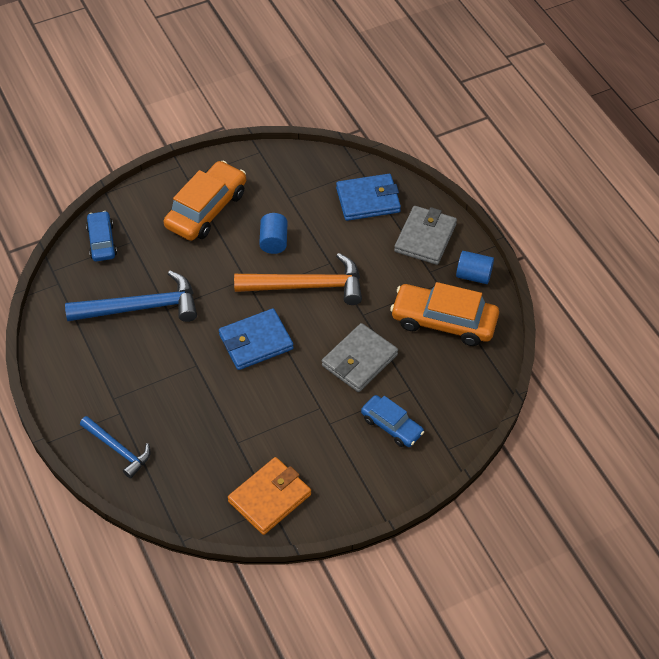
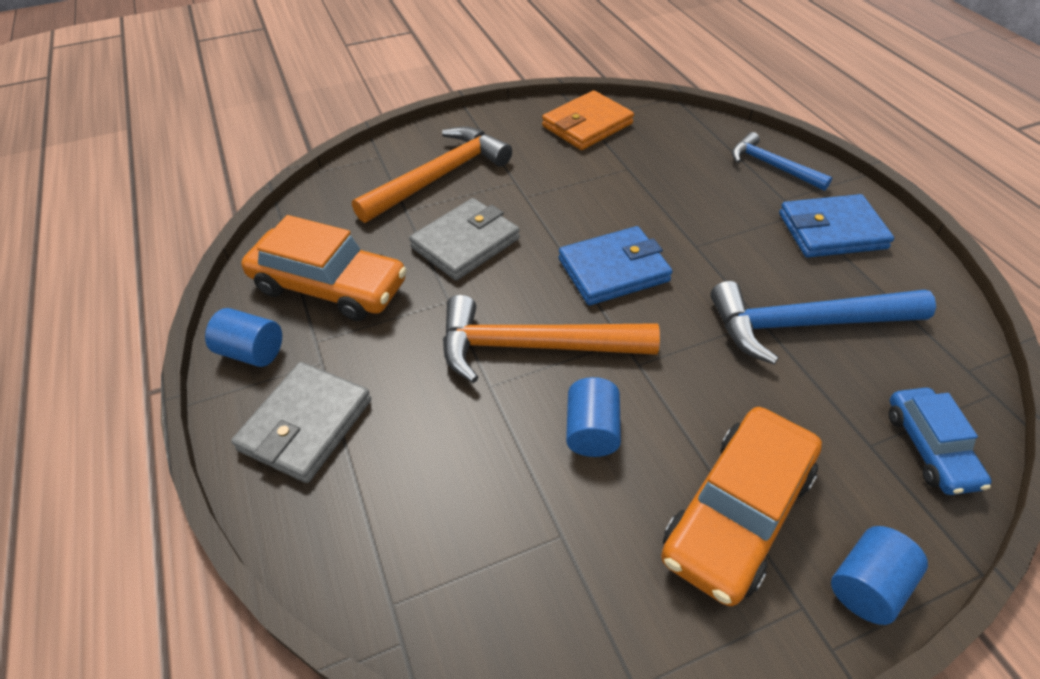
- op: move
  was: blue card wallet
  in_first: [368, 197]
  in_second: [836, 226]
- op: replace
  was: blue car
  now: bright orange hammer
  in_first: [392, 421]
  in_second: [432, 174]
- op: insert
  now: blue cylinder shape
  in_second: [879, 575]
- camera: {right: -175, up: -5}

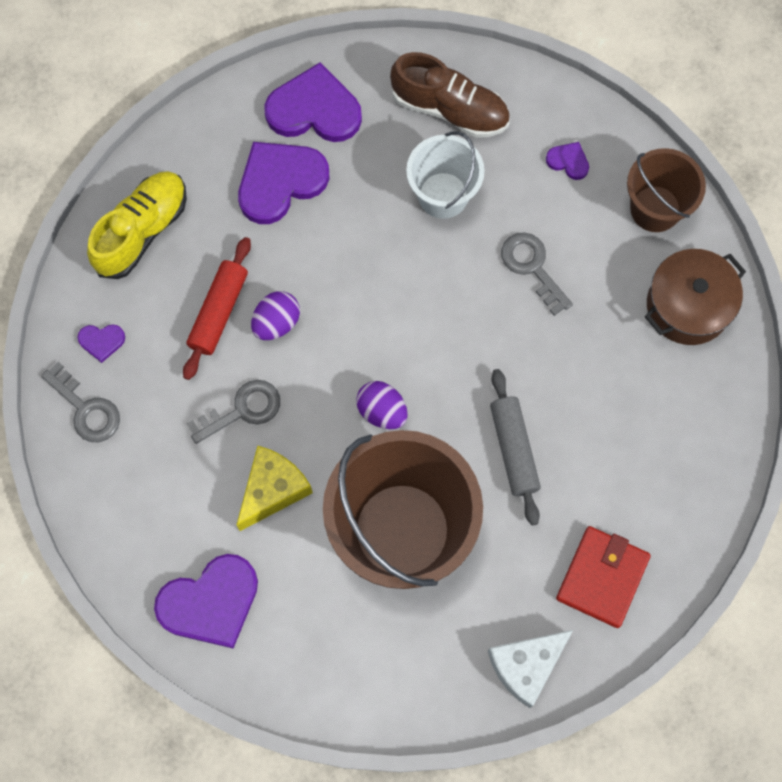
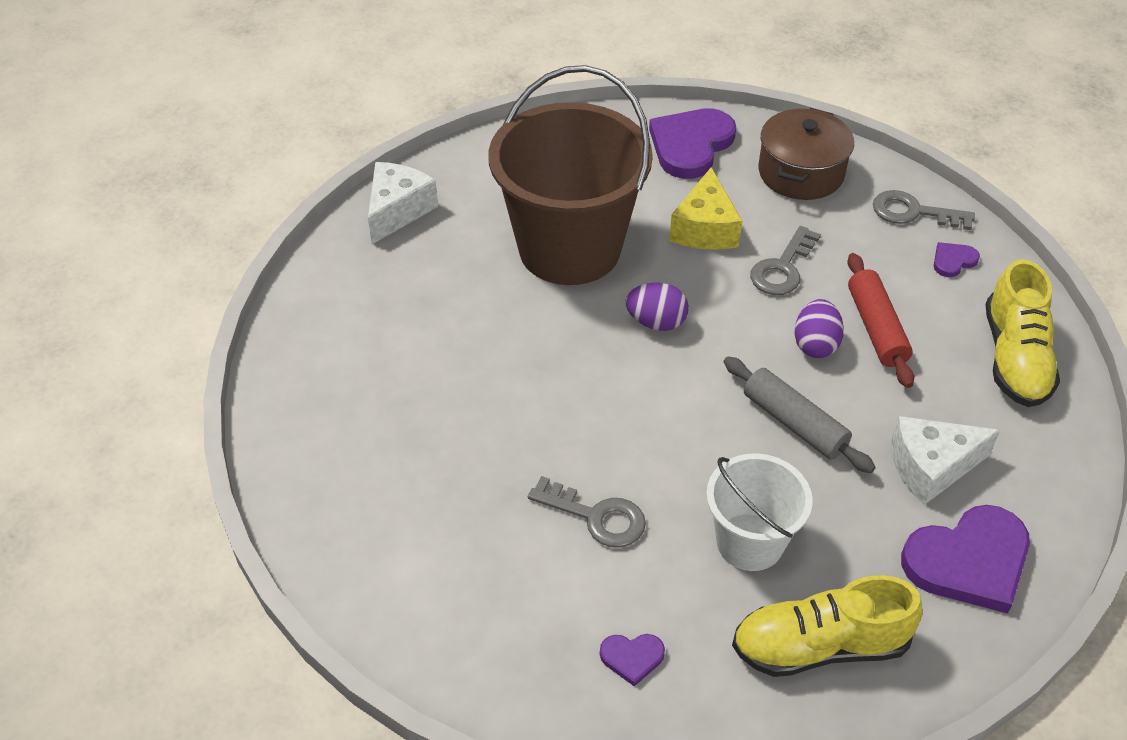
- op: replace
  was: purple heart
  now: white piece of cheese
  in_first: [283, 183]
  in_second: [945, 460]
- op: recolor
  was: russet sneaker
  now: bright yellow sneaker
  in_first: [450, 95]
  in_second: [827, 626]
- op: move
  was: ash-grey rolling pin
  in_first: [515, 447]
  in_second: [800, 414]
- op: delete
  was: red card wallet
  in_first: [603, 577]
- op: delete
  was: russet bucket
  in_first: [666, 190]
- op: move
  was: russet stockpot
  in_first: [695, 297]
  in_second: [806, 154]
- camera: {right: 150, up: -25}

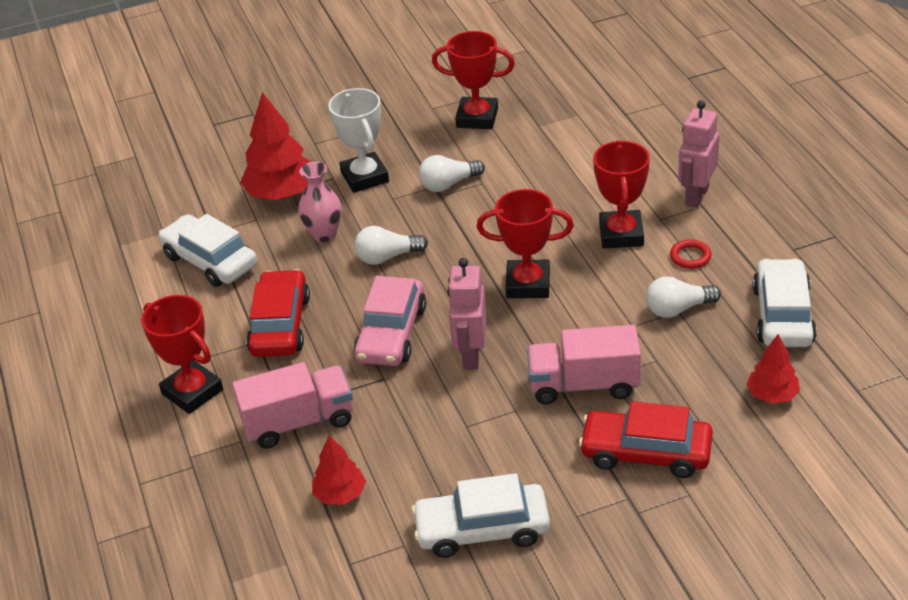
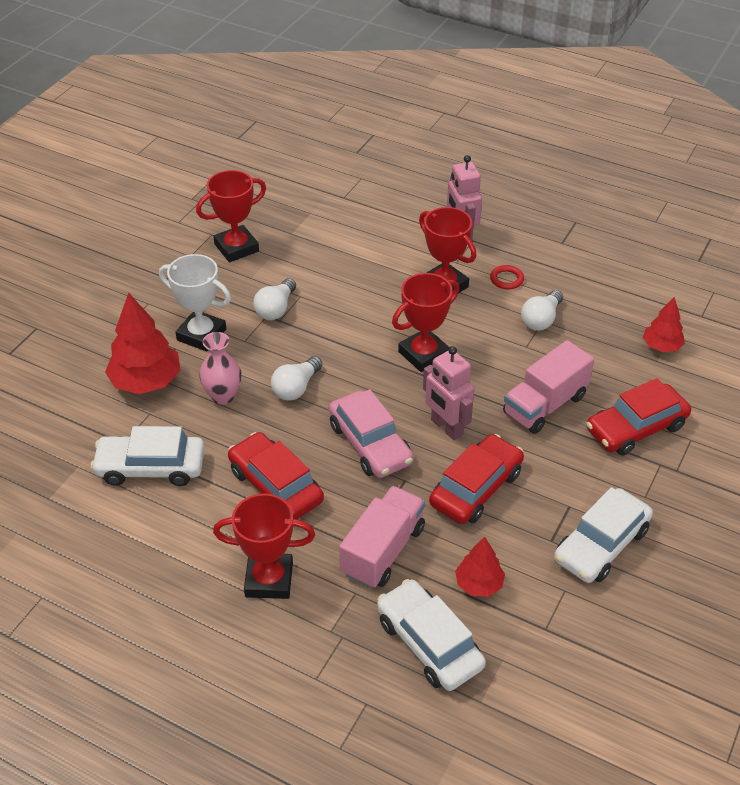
- op: move
  was: white car
  in_first: [784, 302]
  in_second: [431, 635]
- op: insert
  now: red car
  in_second: [476, 479]
- camera: {right: -45, up: 5}

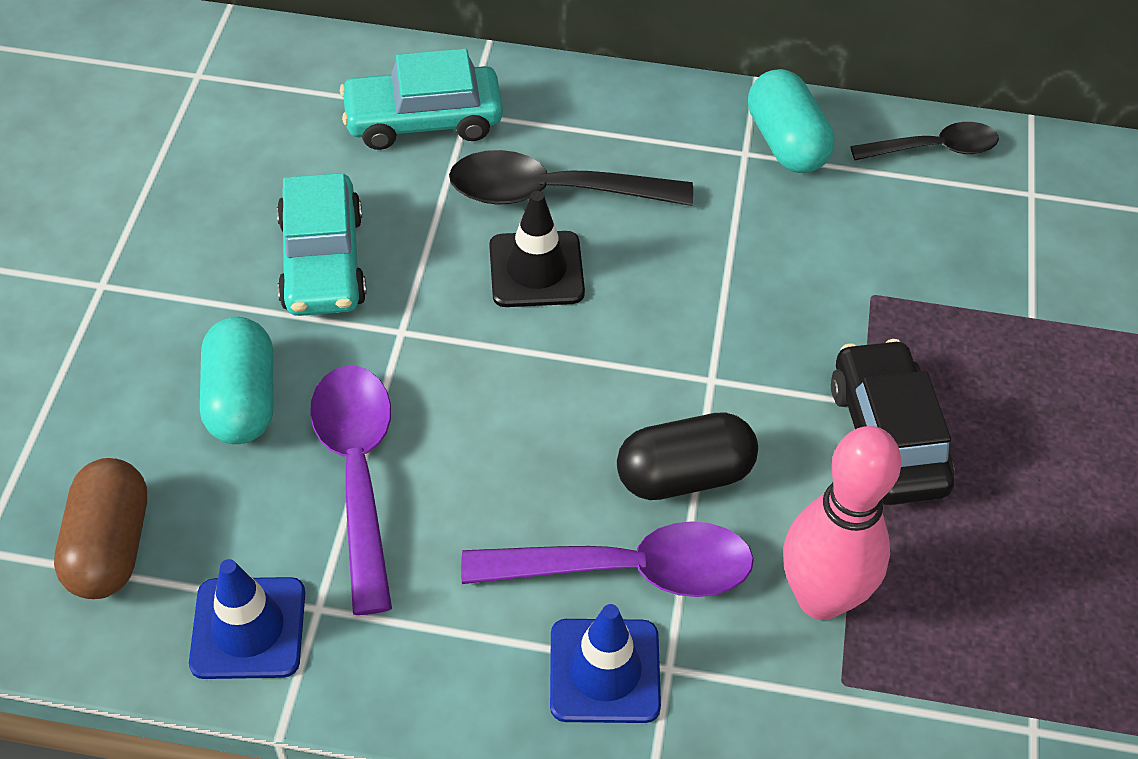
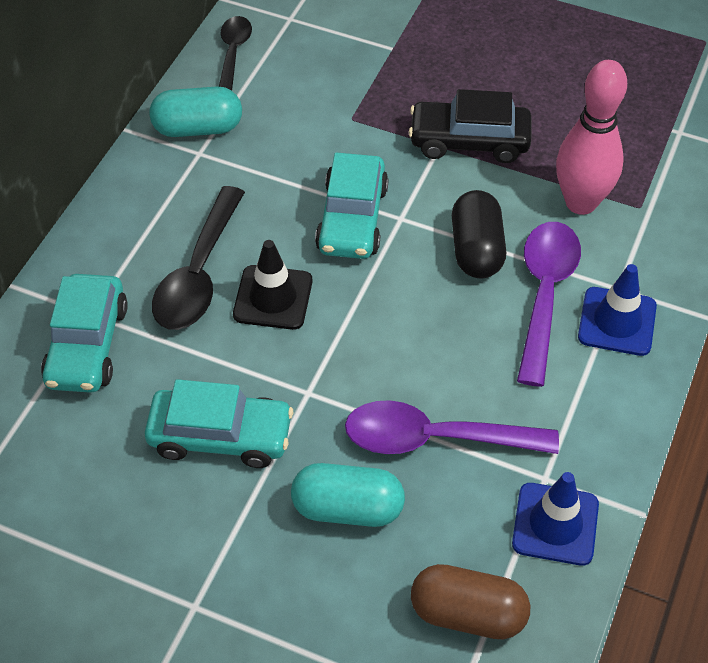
- op: insert
  now: teal car
  in_second: [352, 205]
- camera: {right: -75, up: 0}

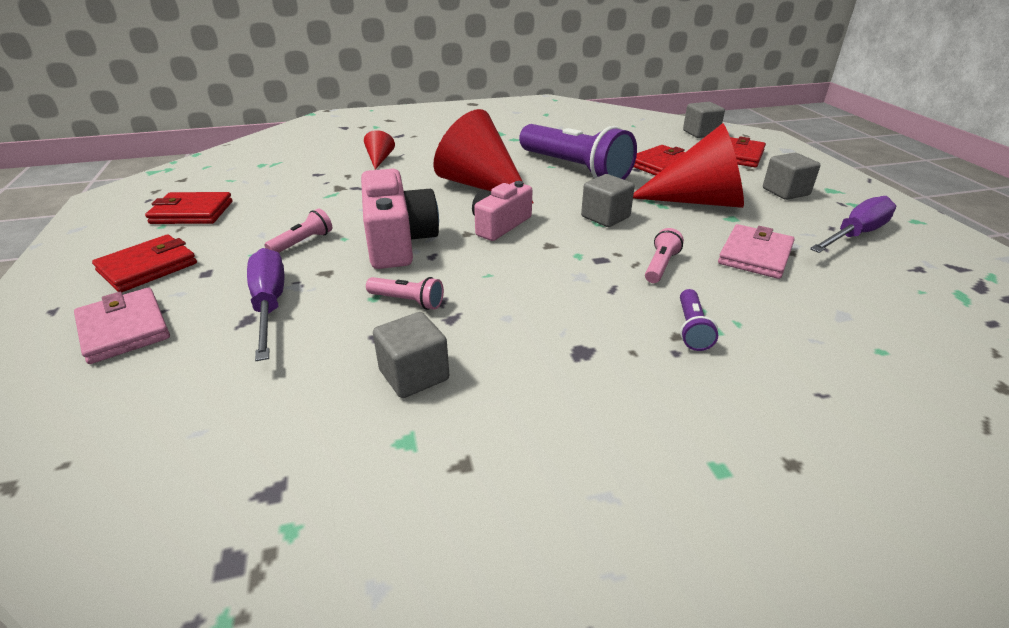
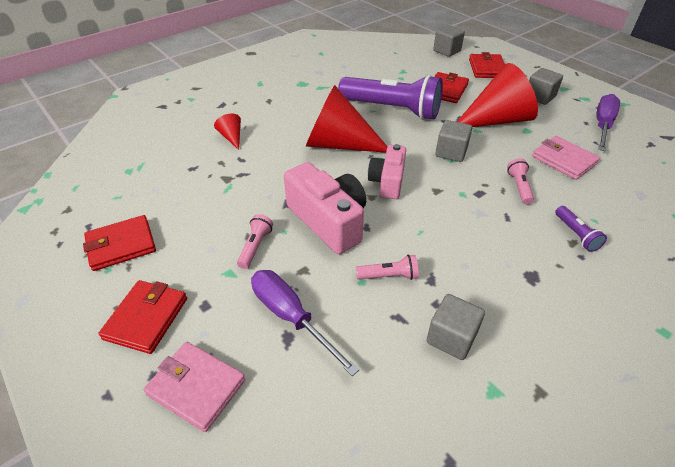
- op: rotate
  was: pink card wallet
  in_first: [756, 251]
  in_second: [566, 158]
  clockwise: -45
- camera: {right: -25, up: 10}

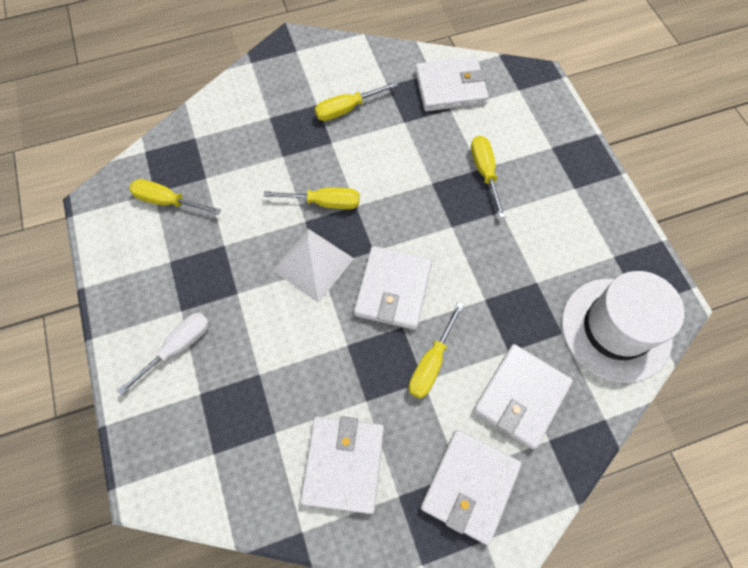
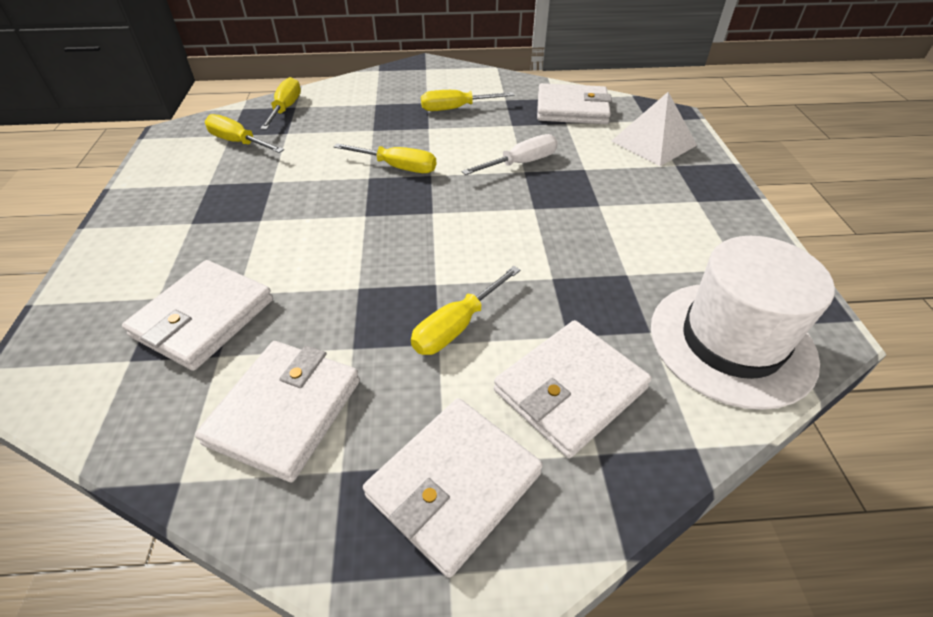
- op: move
  was: white screwdriver
  in_first: [163, 354]
  in_second: [510, 154]
- op: move
  was: white pyramid shape
  in_first: [313, 266]
  in_second: [654, 129]
- op: move
  was: white card wallet
  in_first: [393, 288]
  in_second: [197, 315]
- op: move
  was: bright yellow screwdriver
  in_first: [488, 177]
  in_second: [280, 103]
- camera: {right: 15, up: -20}

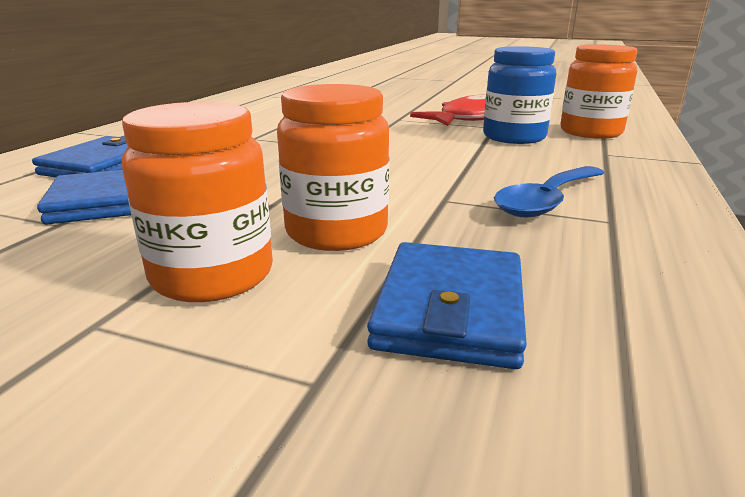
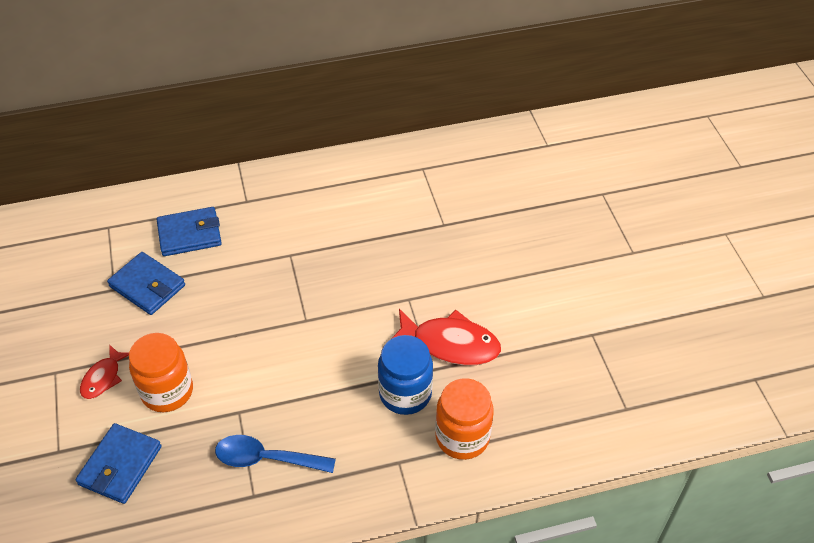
- op: replace
  was: bright orange jar
  now: red fish
  in_first: [197, 202]
  in_second: [104, 371]
- op: rotate
  was: blue card wallet
  in_first: [447, 305]
  in_second: [119, 463]
  clockwise: -45
- camera: {right: 55, up: 25}

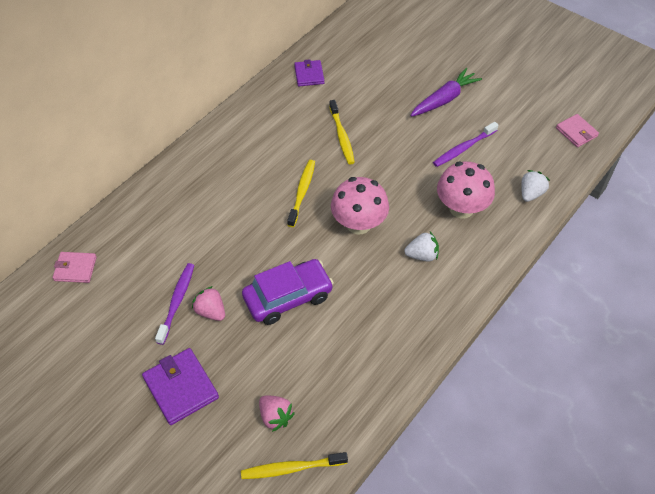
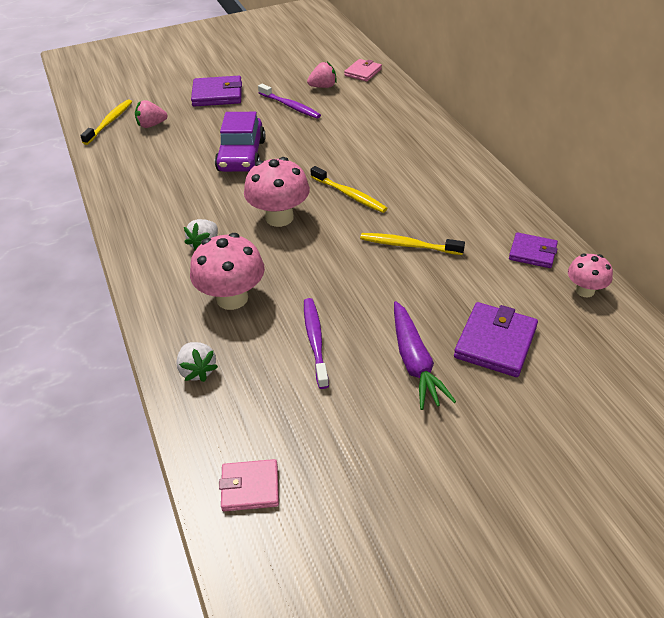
- op: move
  was: pink berry
  in_first: [208, 303]
  in_second: [322, 75]
- op: insert
  now: purple card wallet
  in_second: [496, 339]
- op: insert
  now: pink fungus
  in_second: [590, 275]
- camera: {right: 120, up: -10}

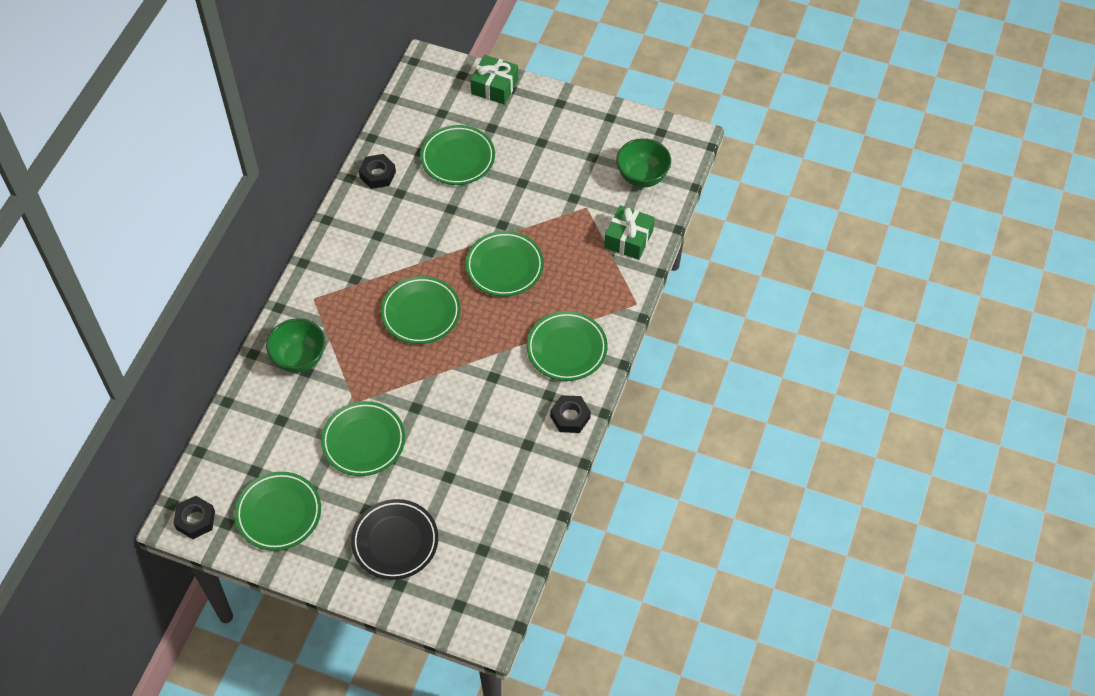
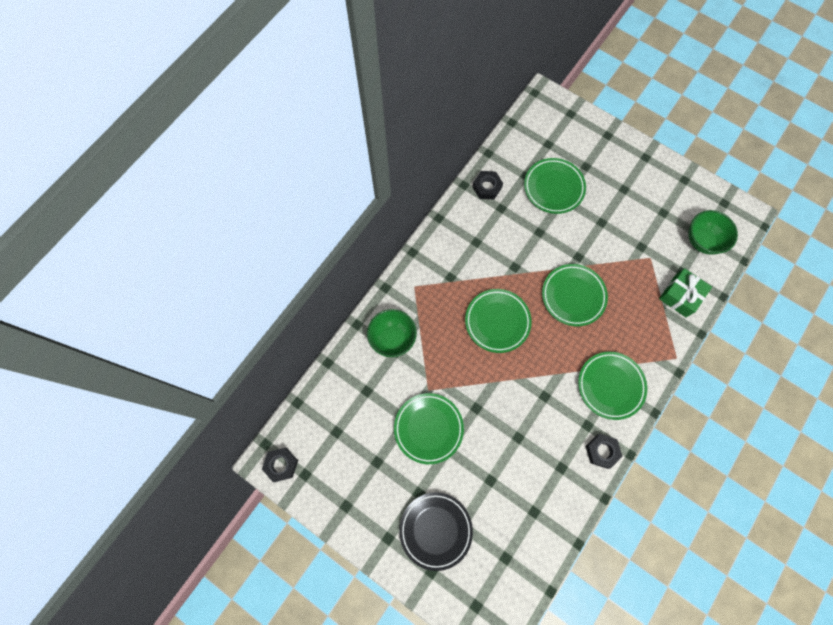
- op: delete
  was: green dinner plate
  in_first: [278, 511]
- op: delete
  was: green wrapped gift
  in_first: [494, 80]
- camera: {right: 15, up: 15}

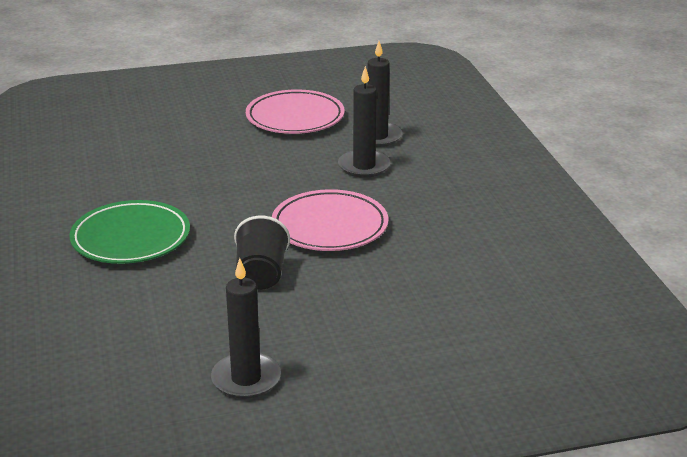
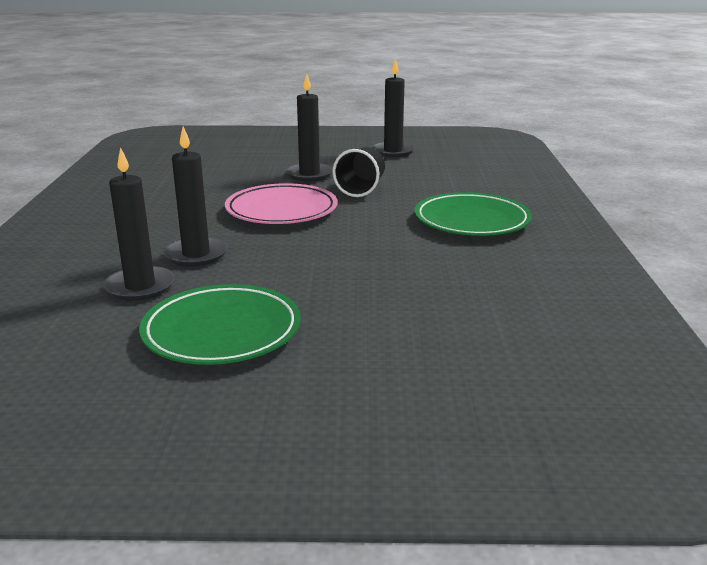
- op: recolor
  was: pink dinner plate
  now: green dinner plate
  in_first: [295, 111]
  in_second: [220, 324]
- op: insert
  now: jet-black candle
  in_second: [309, 127]
- camera: {right: -165, up: -5}

